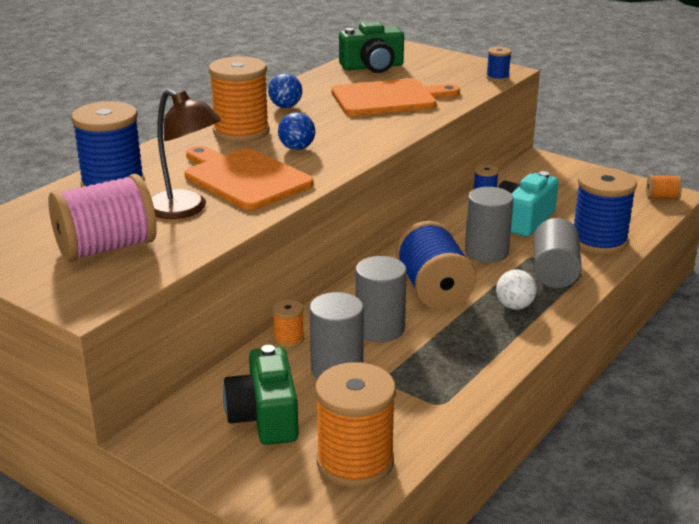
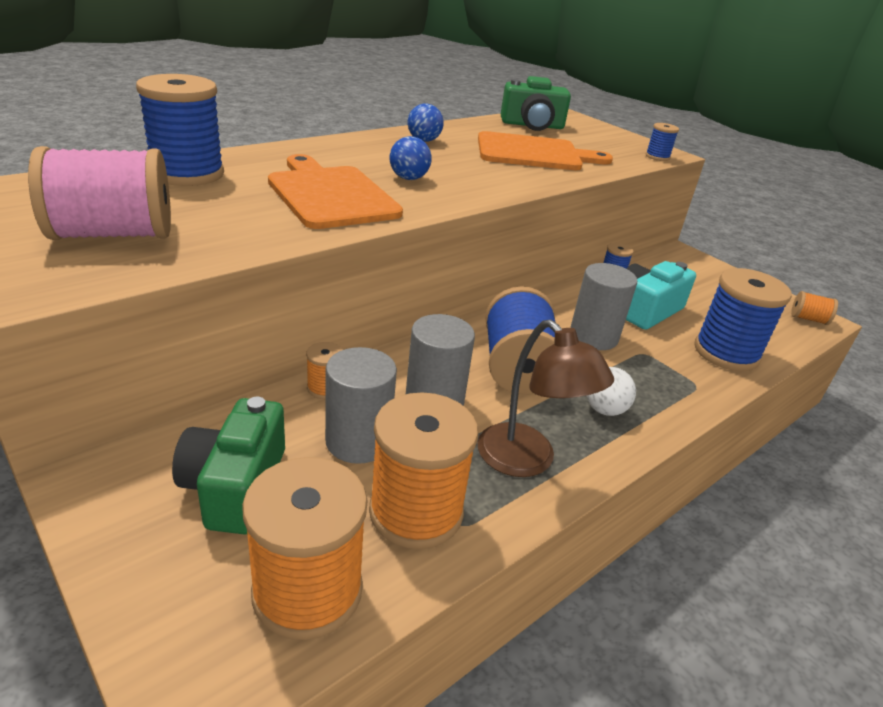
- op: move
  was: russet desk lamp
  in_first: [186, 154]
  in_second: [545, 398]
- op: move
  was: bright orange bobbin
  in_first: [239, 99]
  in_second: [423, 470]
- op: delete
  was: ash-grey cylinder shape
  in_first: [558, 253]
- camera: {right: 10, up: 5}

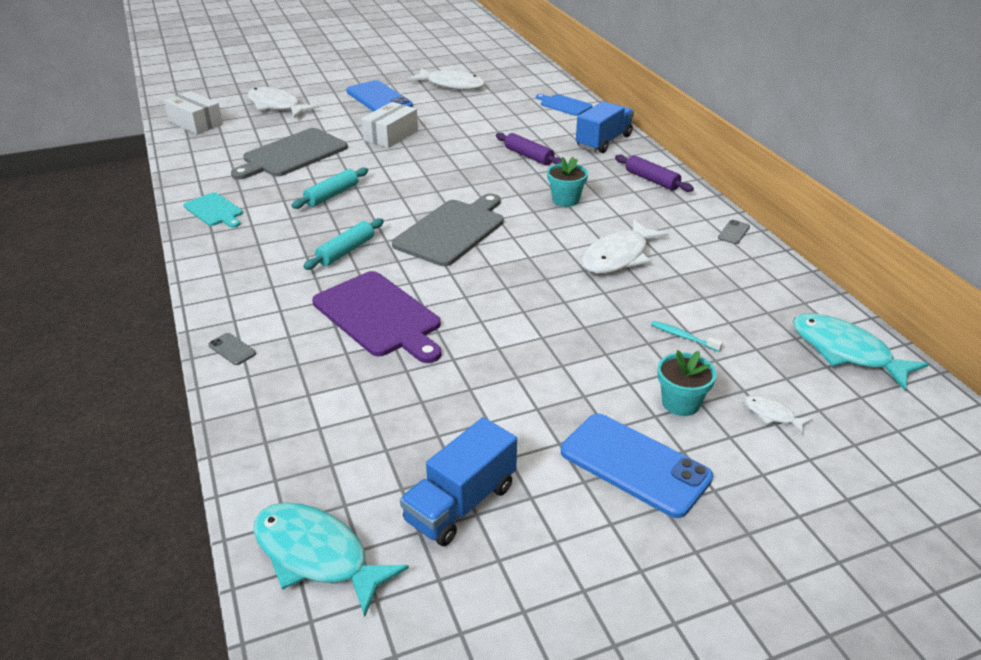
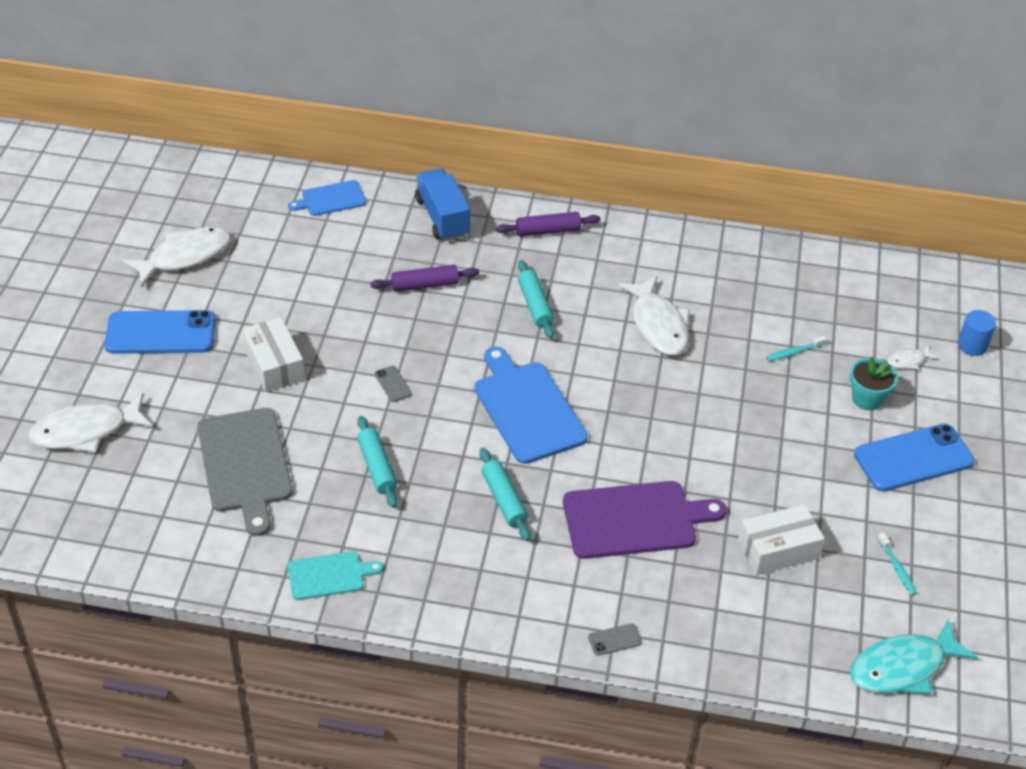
- op: move
  was: white box
  in_first: [193, 112]
  in_second: [781, 539]
- op: recolor
  was: ash-grey chopping board
  now: blue chopping board
  in_first: [448, 229]
  in_second: [531, 405]
- op: replace
  was: blue lorry
  now: teal toothbrush
  in_first: [458, 481]
  in_second: [897, 563]
- op: replace
  was: teal potted plant
  now: teal rolling pin
  in_first: [567, 182]
  in_second: [536, 299]
- op: move
  was: ash-grey mobile phone
  in_first: [734, 232]
  in_second: [393, 384]
- op: delete
  was: teal fish
  in_first: [861, 351]
- op: insert
  now: blue cylinder shape
  in_second: [977, 333]
- camera: {right: -60, up: 10}

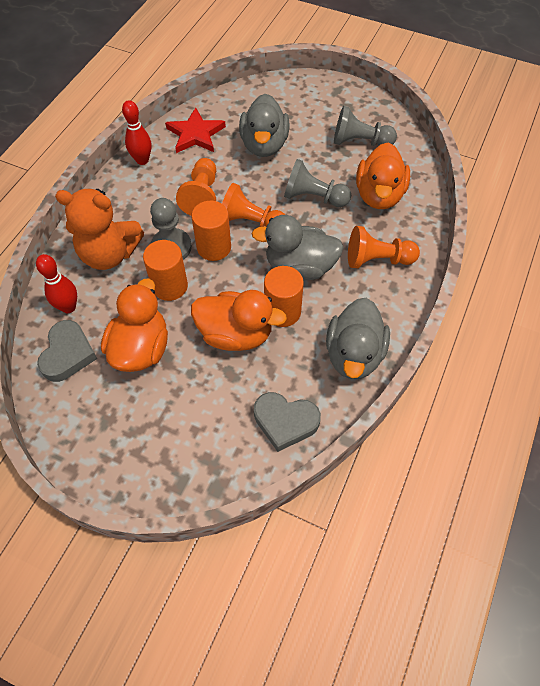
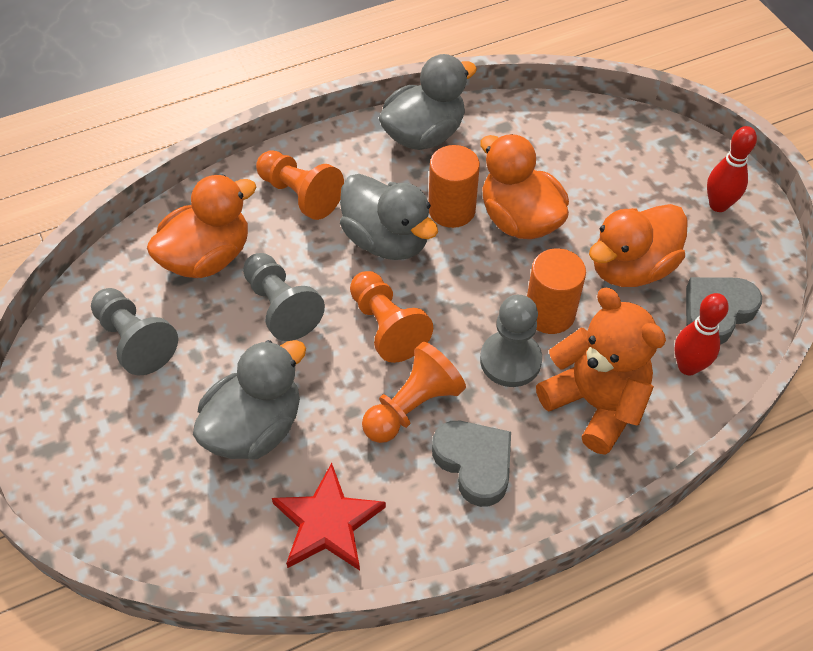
- op: move
  was: red skittle
  in_first: [136, 132]
  in_second: [732, 169]
- op: delete
  was: bright orange cylinder shape
  in_first: [211, 231]
- op: move
  was: ash-grey heart
  in_first: [287, 422]
  in_second: [471, 464]
- camera: {right: -140, up: -5}

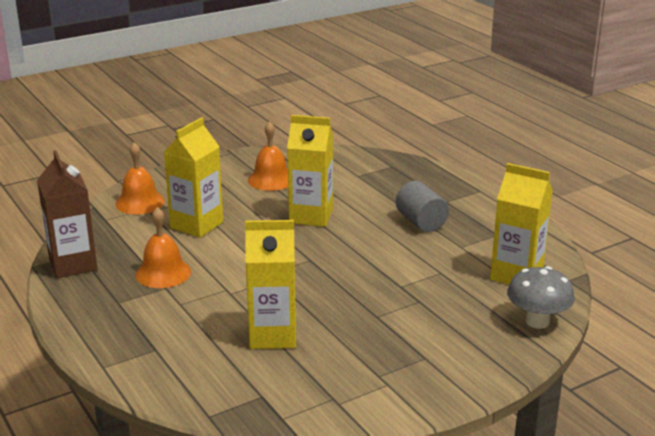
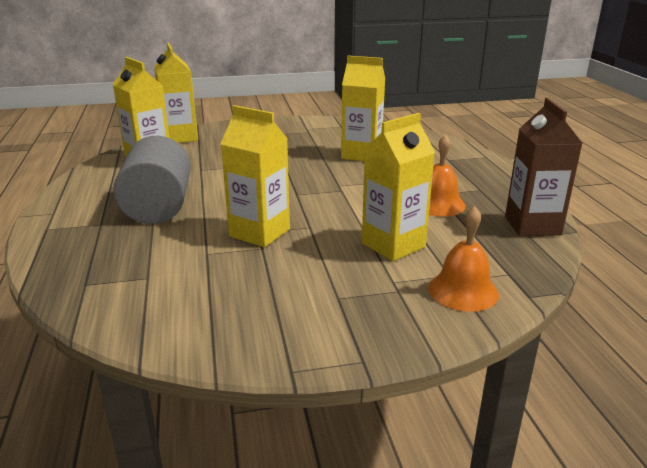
- op: delete
  was: bright orange bell
  in_first: [268, 156]
- op: resize
  was: ash-grey cylinder shape
  in_first: [422, 206]
  in_second: [152, 180]
  ratio: 1.6
- op: replace
  was: ash-grey fungus
  now: bright yellow juice carton
  in_first: [541, 297]
  in_second: [176, 93]
- camera: {right: -160, up: 0}

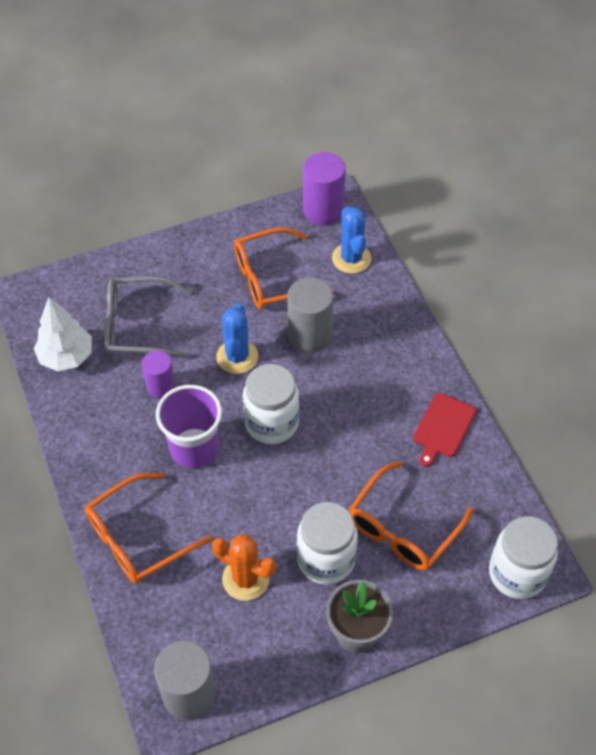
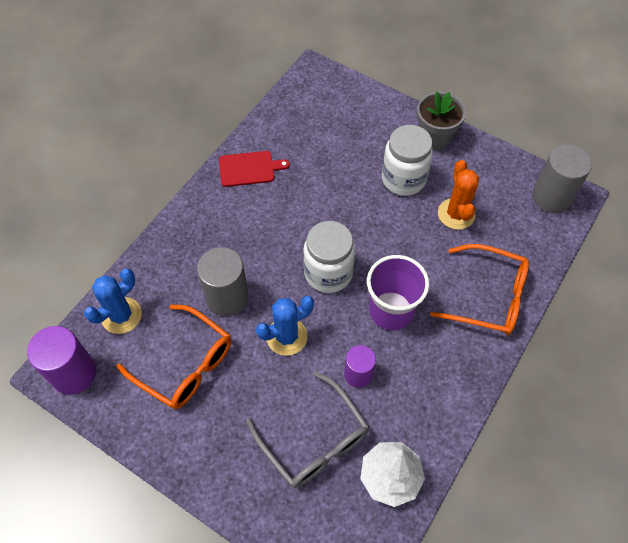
- op: delete
  was: bright orange spectacles
  in_first: [411, 515]
- op: delete
  was: white jar
  in_first: [523, 557]
- camera: {right: -125, up: 5}

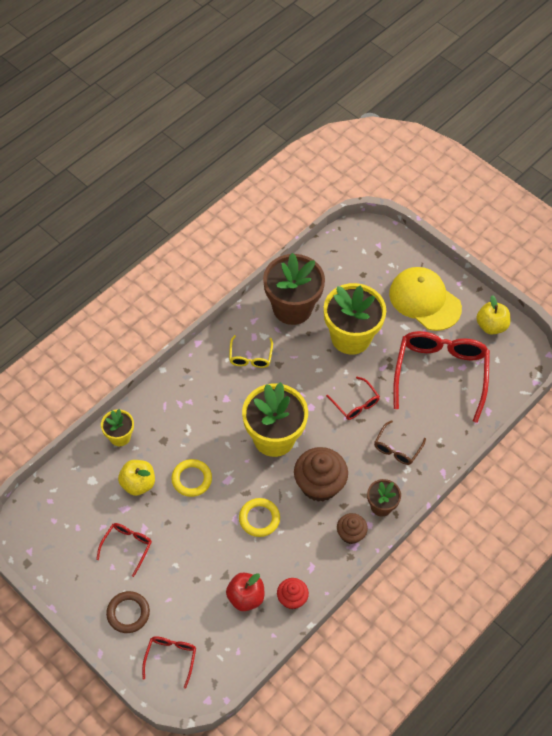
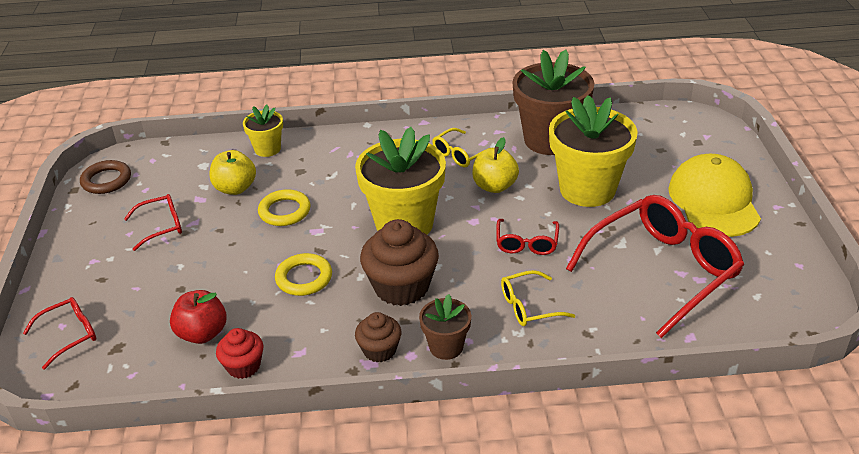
- op: move
  was: russet ring
  in_first: [128, 612]
  in_second: [105, 177]
- op: recolor
  was: russet spectacles
  now: bright yellow spectacles
  in_first: [400, 442]
  in_second: [538, 298]
- op: move
  was: bright yellow toy apple
  in_first: [493, 315]
  in_second: [495, 165]
- camera: {right: 45, up: -20}

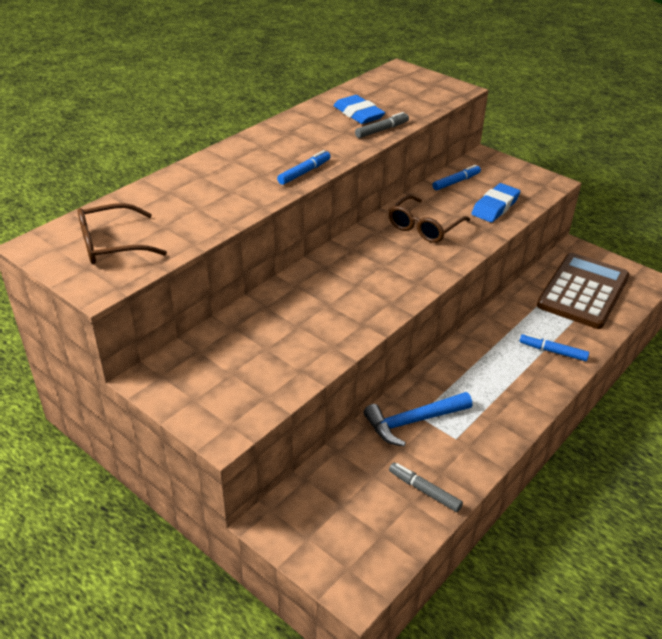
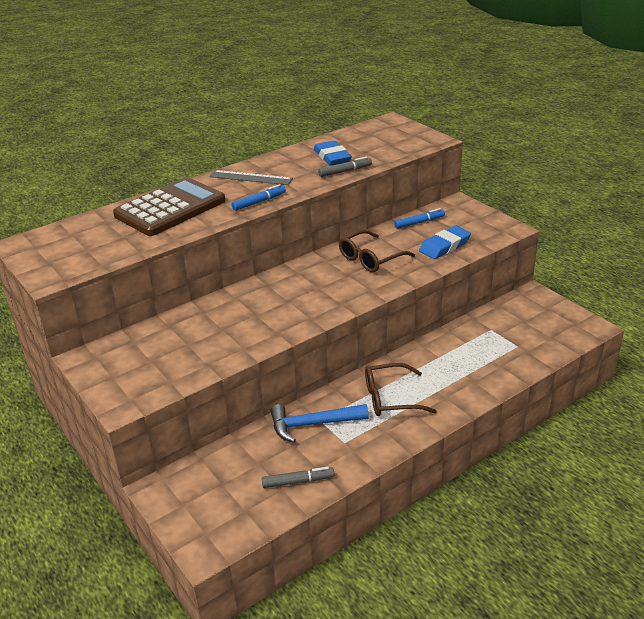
- op: move
  was: russet spectacles
  in_first: [122, 233]
  in_second: [401, 389]
- op: rotate
  was: ash-grey marker pen
  in_first: [426, 487]
  in_second: [298, 477]
  clockwise: 120
- op: delete
  was: blue marker pen
  in_first: [554, 347]
- op: move
  was: russet adding machine
  in_first: [583, 291]
  in_second: [169, 206]
- op: insert
  now: ash-grey measuring stick
  in_second: [251, 177]
- camera: {right: 15, up: -5}

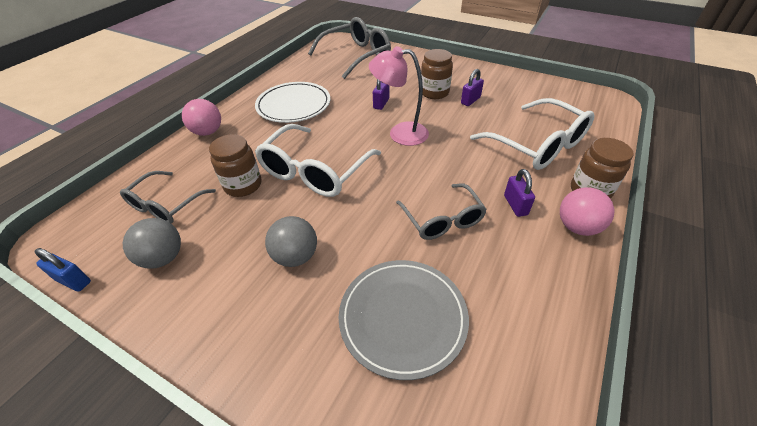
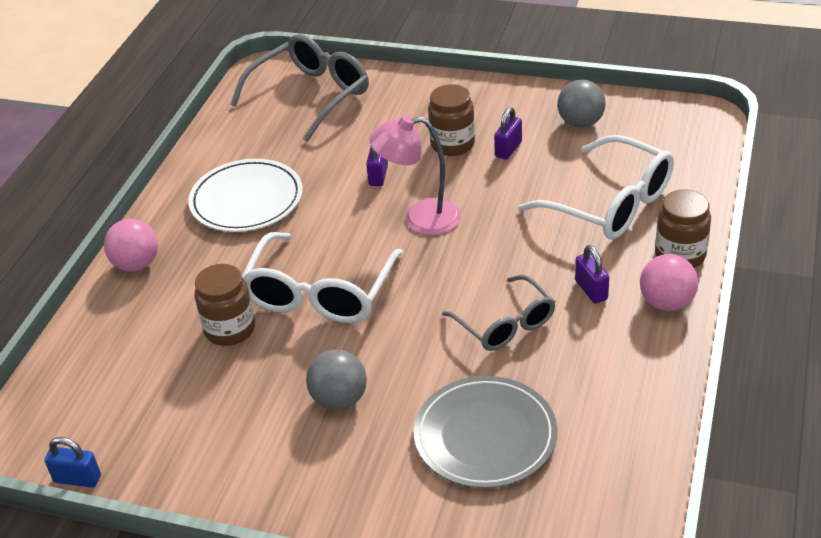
- op: delete
  was: ash-grey spectacles
  in_first: [168, 197]
- op: move
  was: ash-grey play ball
  in_first: [152, 243]
  in_second: [581, 104]
- camera: {right: -10, up: -5}

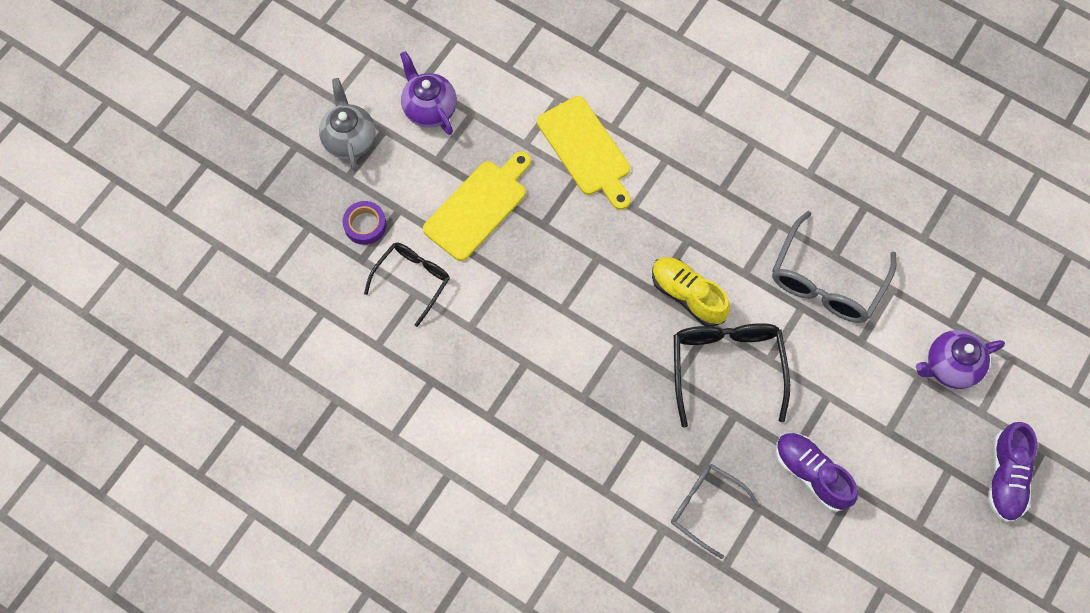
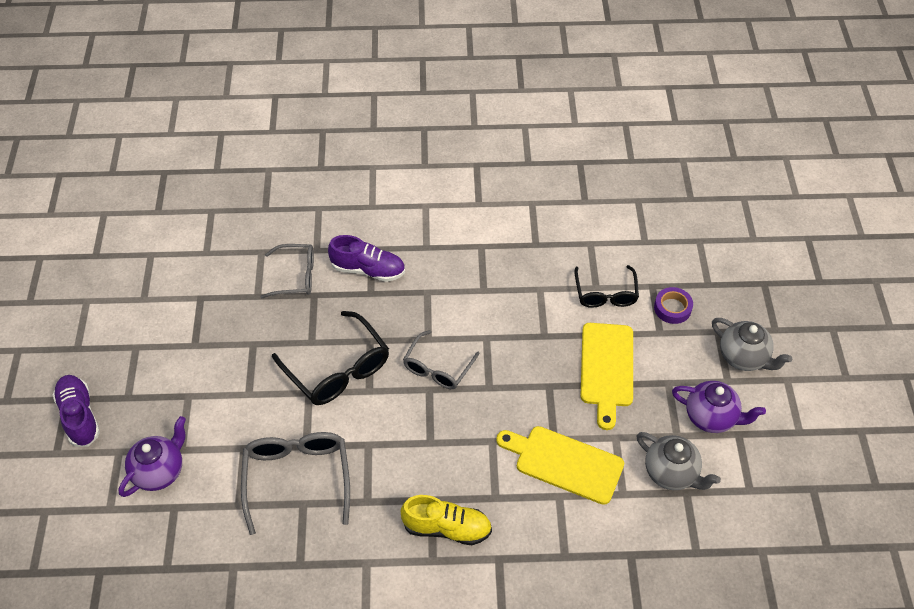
- op: move
  was: bright yellow sneaker
  in_first: [691, 292]
  in_second: [446, 520]
- op: move
  was: purple sneaker
  in_first: [817, 472]
  in_second: [366, 258]
- op: insert
  now: ash-grey spectacles
  in_second: [441, 359]
- op: insert
  now: ash-grey china teapot
  in_second: [679, 461]
- camera: {right: 145, up: -15}

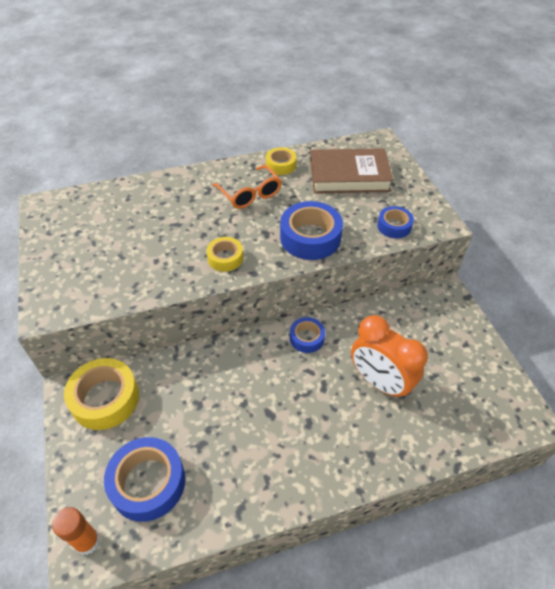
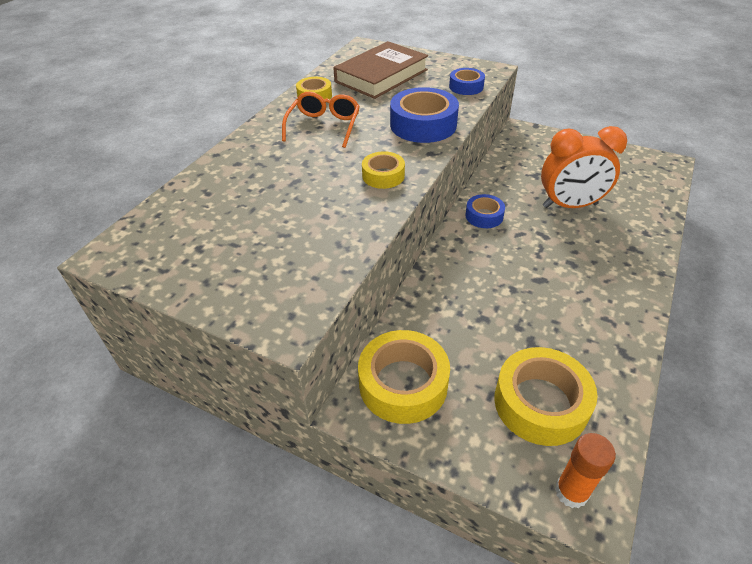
- op: recolor
  was: blue roll of tape
  now: bright yellow roll of tape
  in_first: [144, 479]
  in_second: [546, 396]
- op: rotate
  was: bright orange spectacles
  in_first: [247, 187]
  in_second: [321, 120]
  clockwise: -90
- camera: {right: -45, up: -5}

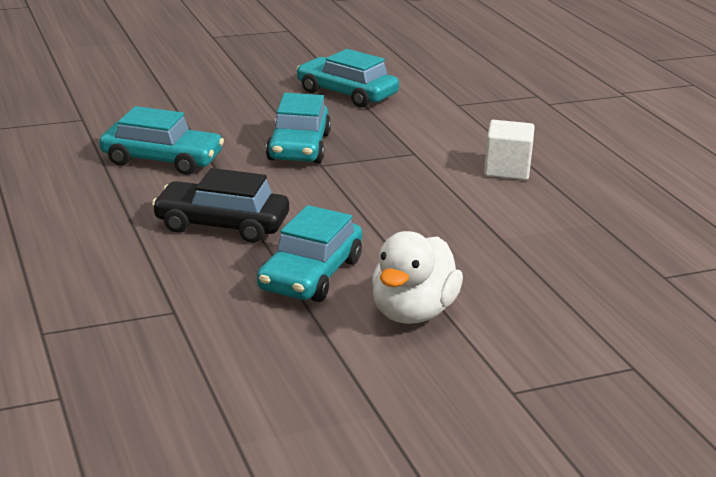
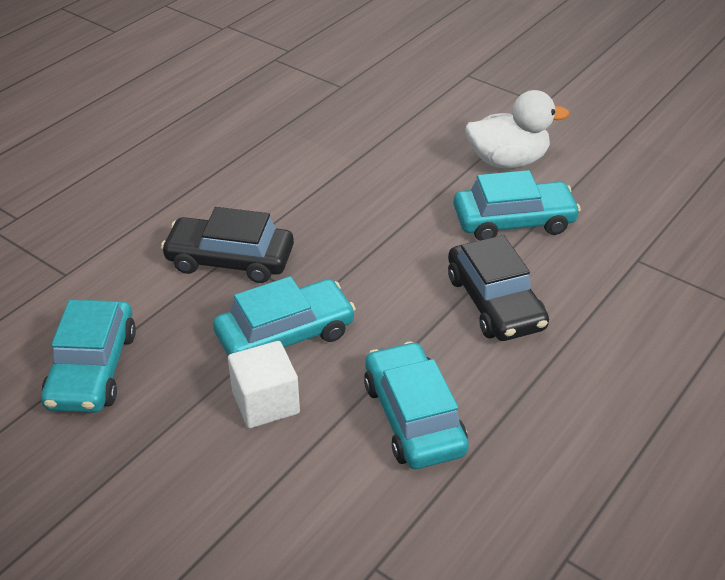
- op: move
  was: white cube
  in_first: [509, 150]
  in_second: [264, 384]
- op: insert
  now: jet-black car
  in_second: [227, 245]
- camera: {right: -120, up: 15}

